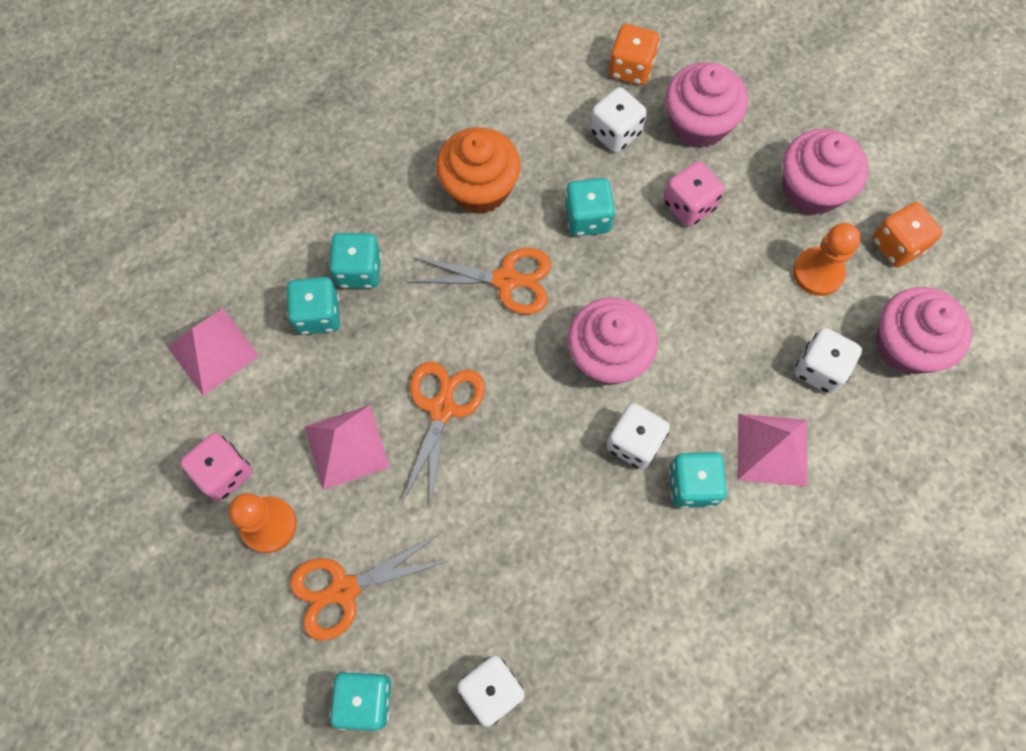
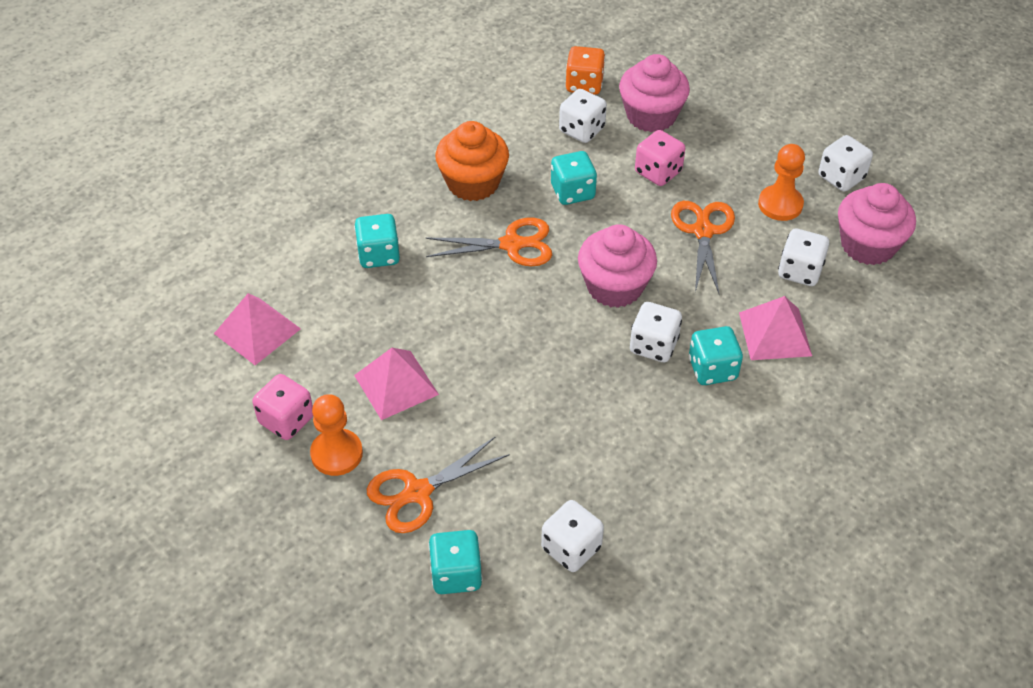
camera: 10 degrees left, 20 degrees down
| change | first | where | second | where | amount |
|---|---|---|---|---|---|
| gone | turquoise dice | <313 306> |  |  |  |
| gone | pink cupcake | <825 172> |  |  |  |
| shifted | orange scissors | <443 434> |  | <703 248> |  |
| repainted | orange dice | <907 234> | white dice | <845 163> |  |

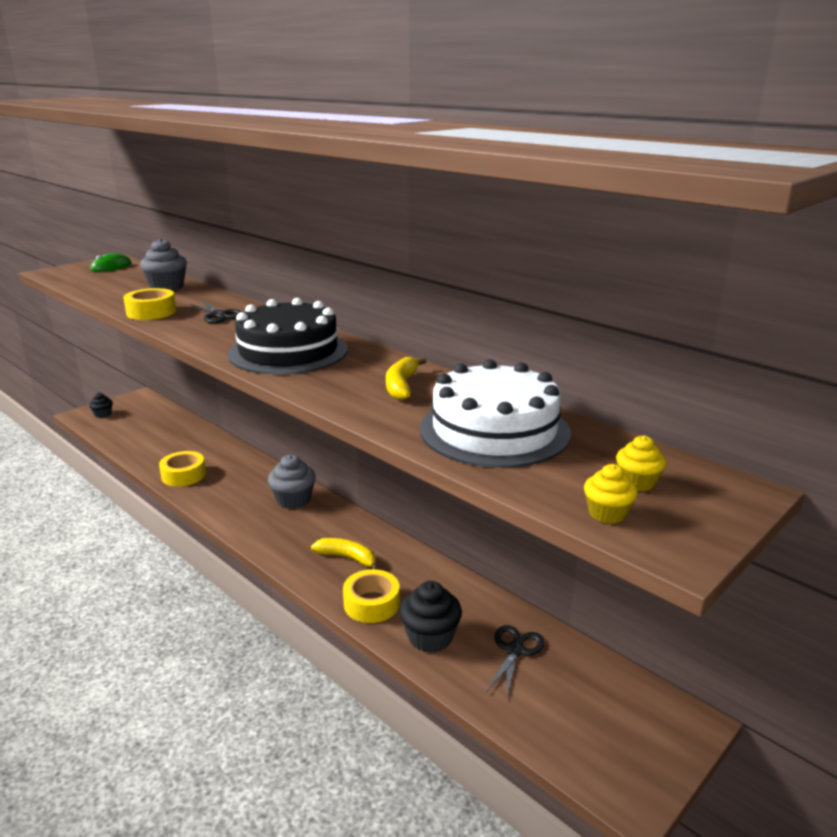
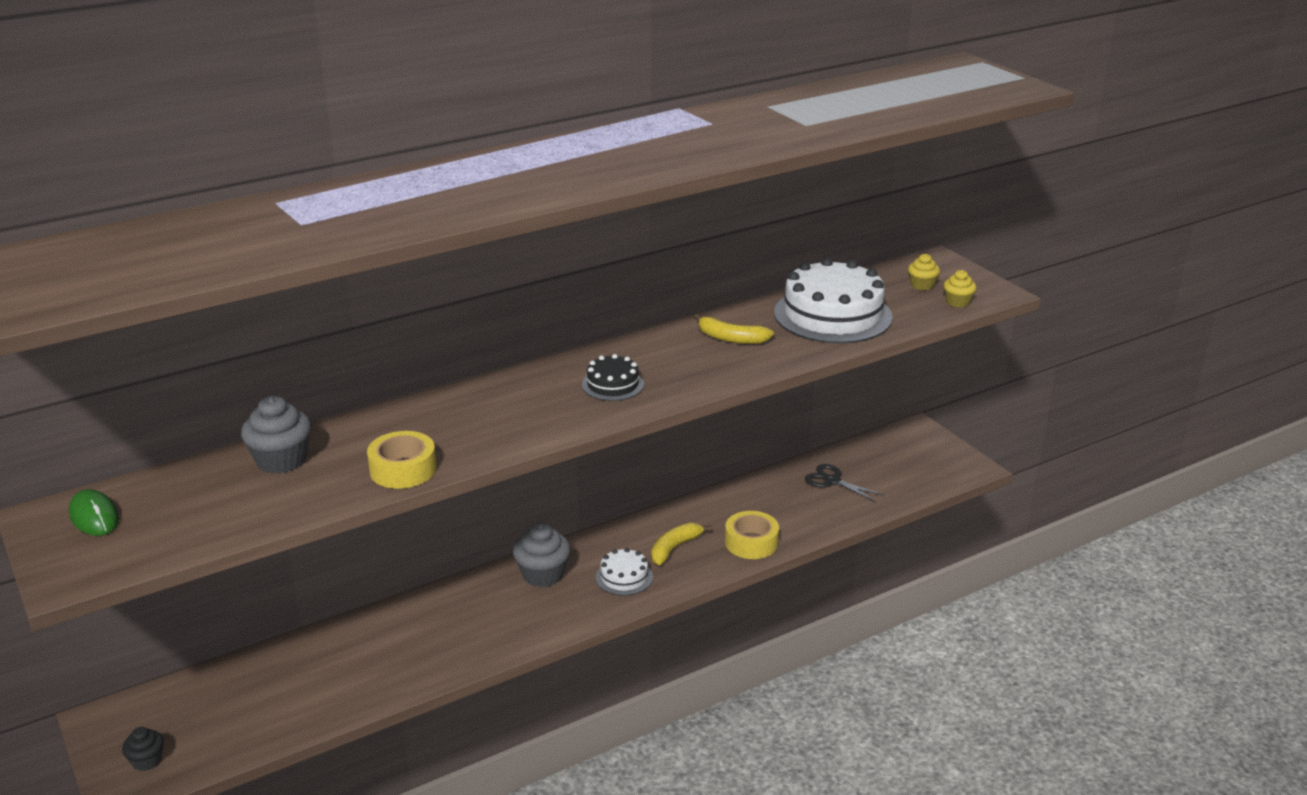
camera: 75 degrees left, 5 degrees up
| change | first | where | second | where | amount |
|---|---|---|---|---|---|
| gone | yellow tape | <182 469> |  |  |  |
| gone | black scissors | <216 311> |  |  |  |
| gone | black cupcake | <430 617> |  |  |  |
| new |  |  | white cake | <624 572> |  |
| scaled | black cake | <288 336> |  | <613 377> | x0.48 |

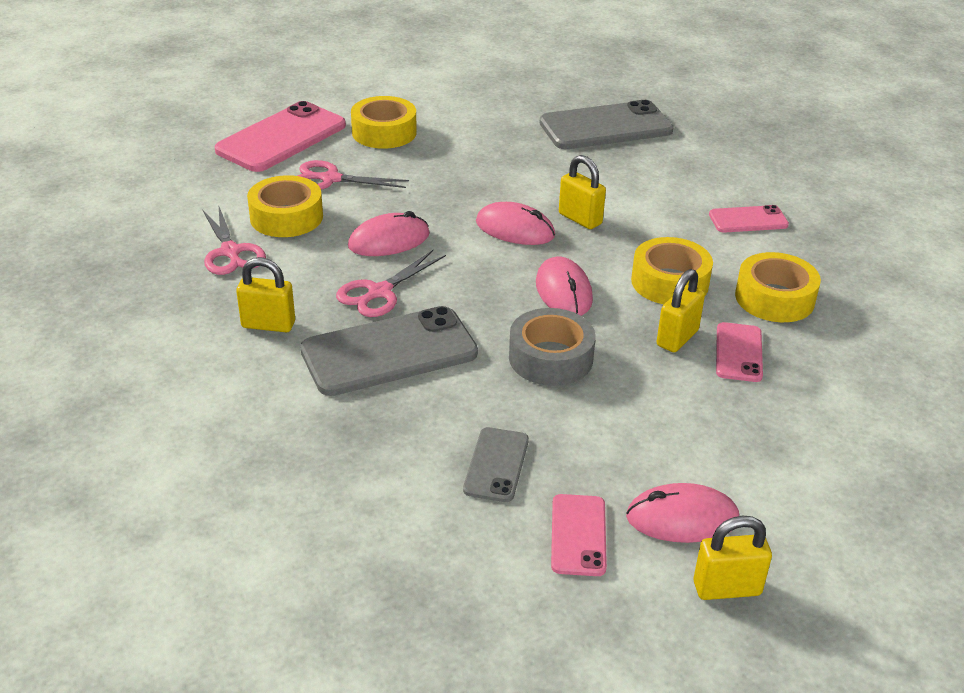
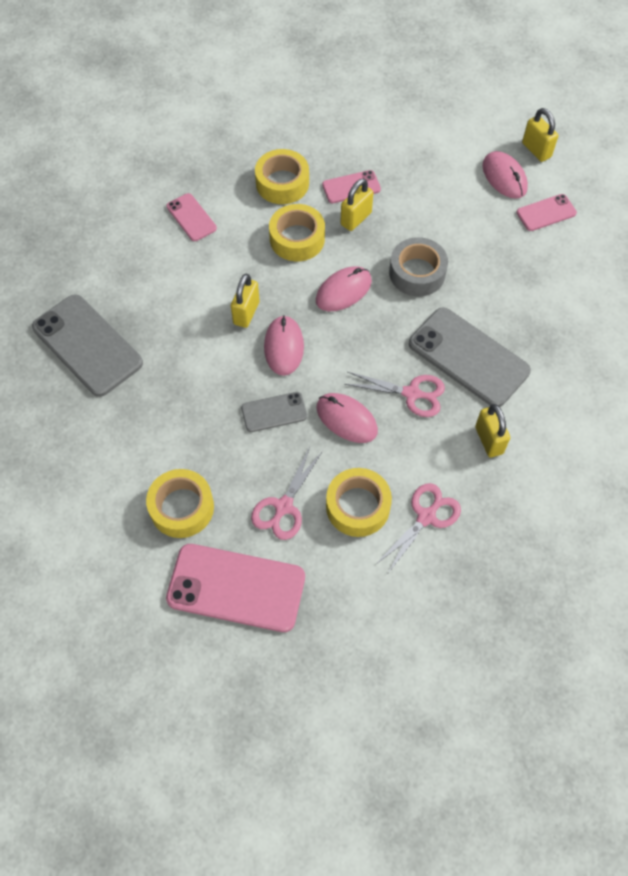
camera: 115 degrees left, 25 degrees up
| change | first | where | second | where | amount |
|---|---|---|---|---|---|
| shifted | grey phone | <496 464> |  | <274 412> |  |
| rotated | pink scissors | <353 175> |  | <287 493> | 45 degrees clockwise |
| rotated | yellow padlock | <681 310> |  | <356 205> | 60 degrees counterclockwise |

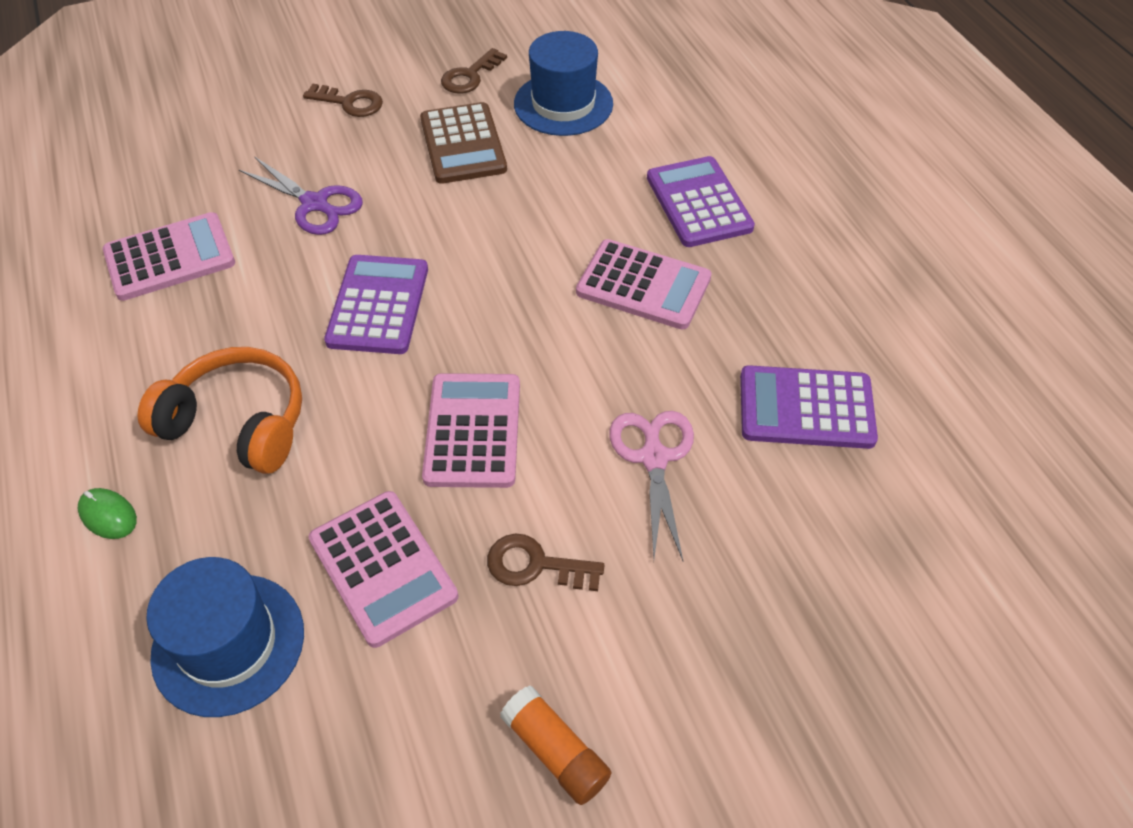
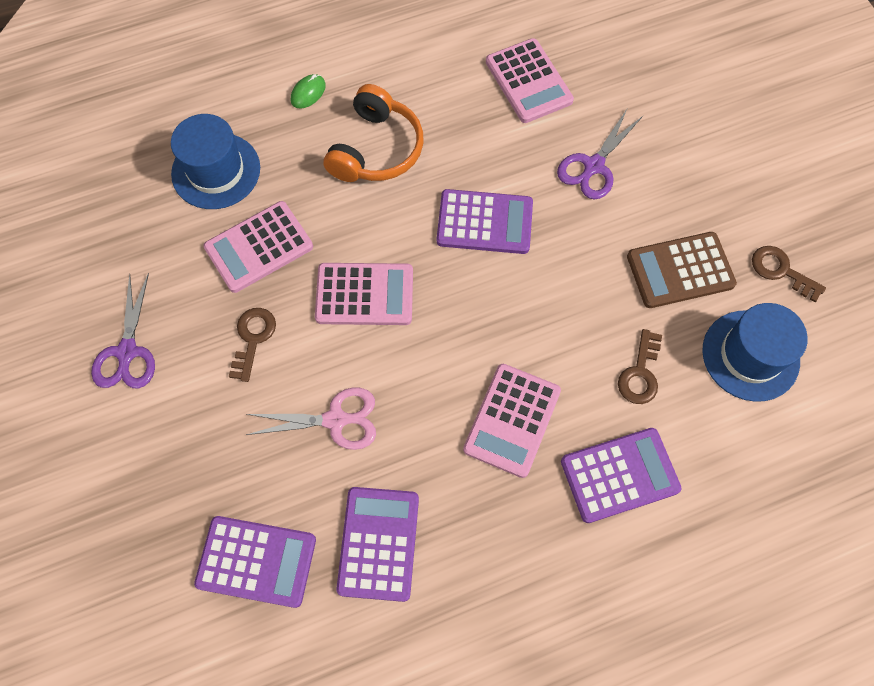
camera: 90 degrees right, 15 degrees up
| change | first | where | second | where | amount |
|---|---|---|---|---|---|
| new |  |  | purple calculator | <255 562> |  |
| shifted | brown key | <343 100> |  | <640 366> |  |
| swapped | orange glue stick | <556 745> | purple scissors | <123 331> |  |

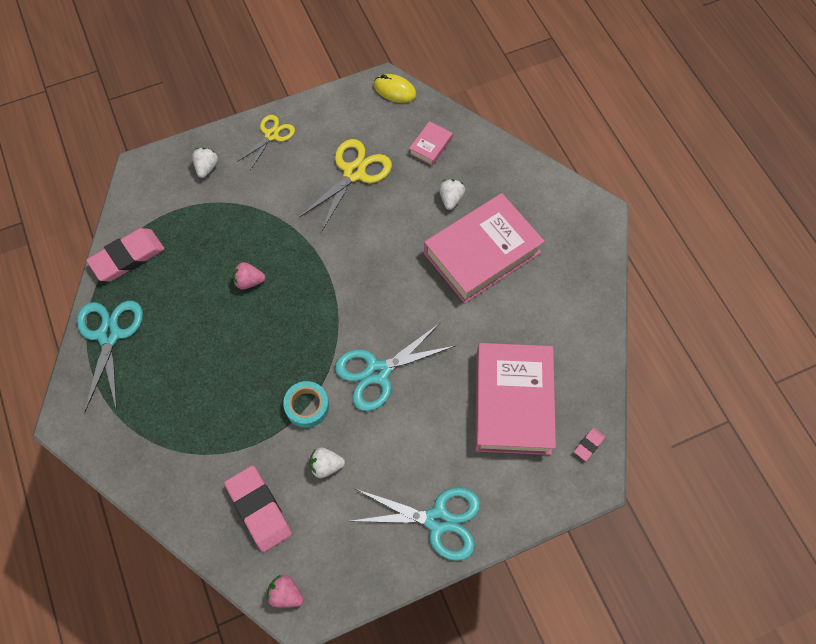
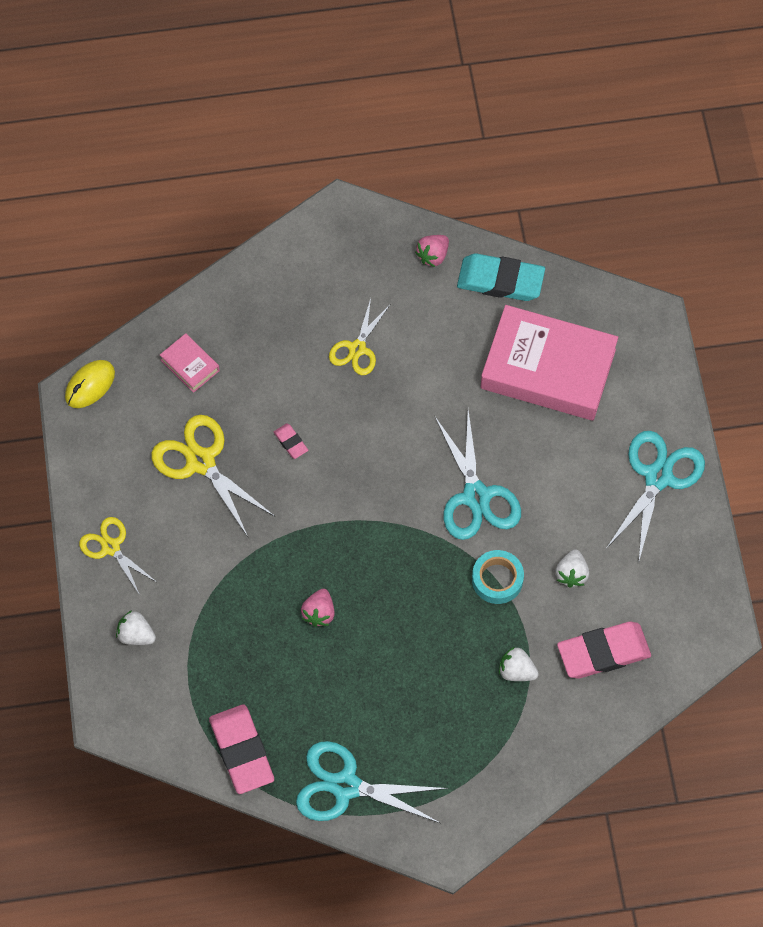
camera: 75 degrees left, 0 degrees up
| change | first | where | second | where | amount |
|---|---|---|---|---|---|
| new |  |  | turquoise eraser | <501 277> |  |
| shifted | pink strawberry | <285 591> |  | <432 251> |  |
| shifted | white strawberry | <452 194> |  | <519 664> |  |
| shifted | pink eraser | <589 444> |  | <291 441> |  |
| swapped | pink book | <484 248> | yellow scissors | <359 336> |  |

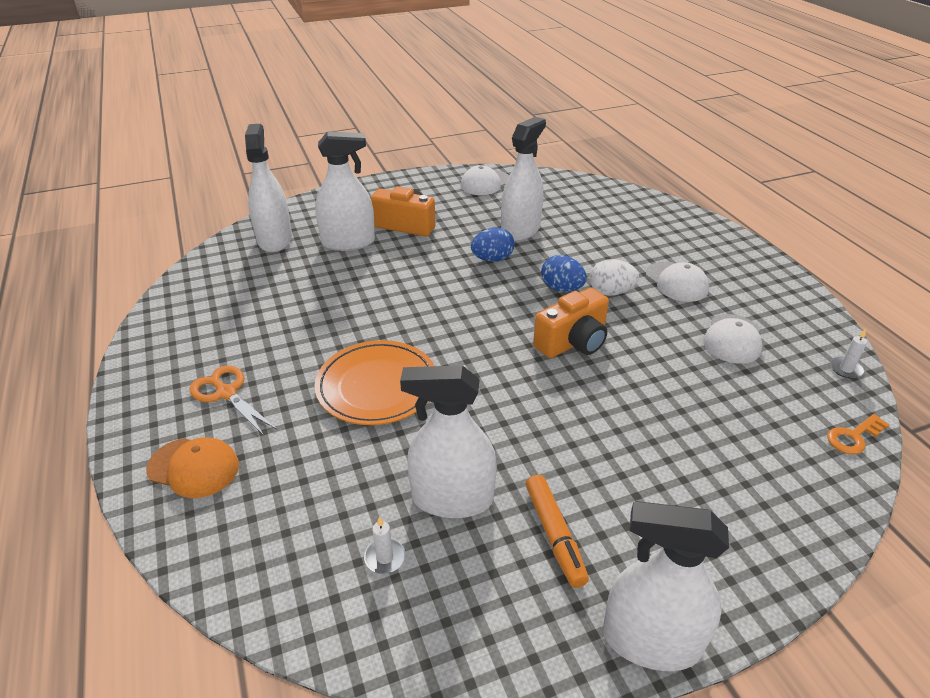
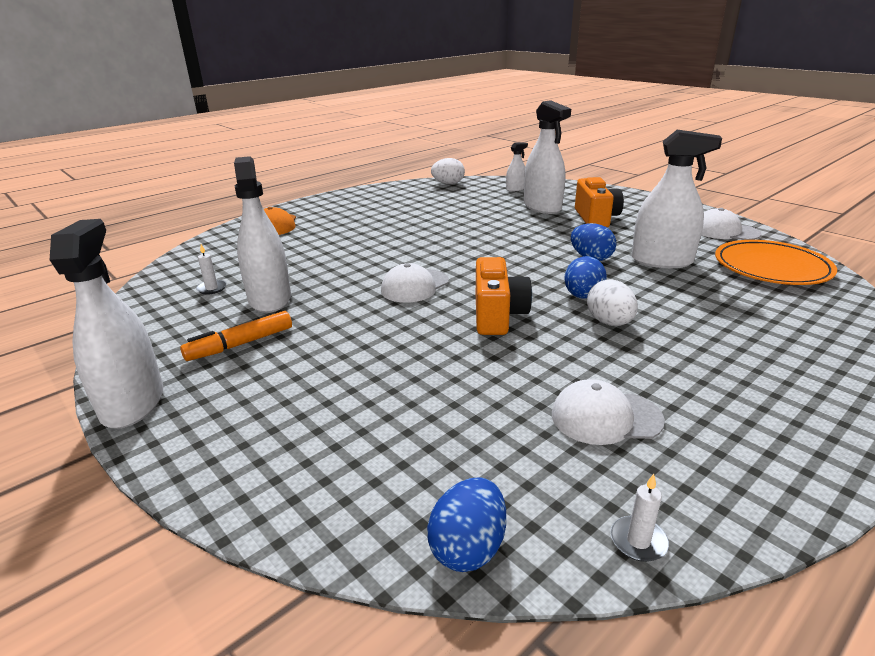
camera: 70 degrees right, 10 degrees down
| change | first | where | second | where | amount |
|---|---|---|---|---|---|
| gone | orange scissors | <233 401> |  |  |  |
| new |  |  | white egg | <448 171> |  |
| shifted | orange plate | <375 382> |  | <776 262> |  |
| shifted | white cap | <677 282> |  | <415 283> |  |
| swapped | orange key | <858 434> | blue egg | <466 525> |  |
| rotated | orange camera | <571 323> |  | <504 296> | 120 degrees counterclockwise |
| scaled | white spray bottle | <268 188> |  | <517 166> | x0.50 |

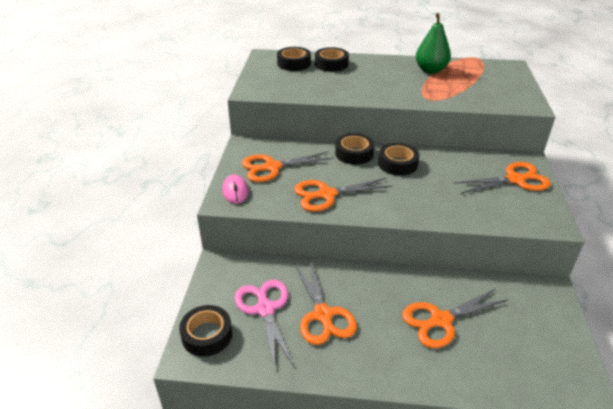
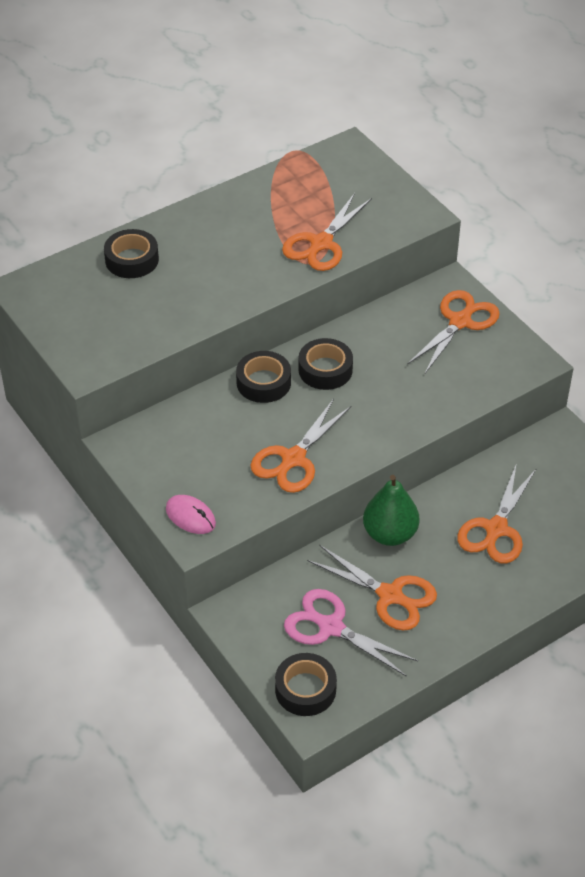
camera: 40 degrees left, 10 degrees up
| change | first | where | second | where | amount |
|---|---|---|---|---|---|
| gone | black tape | <294 59> |  |  |  |
| shifted | orange scissors | <288 166> |  | <327 232> |  |
| shifted | green pear | <433 43> |  | <391 510> |  |

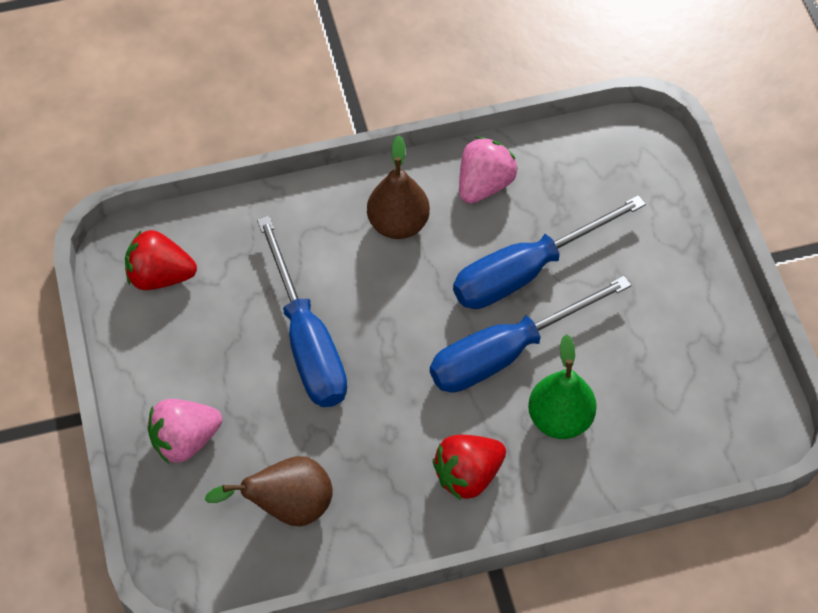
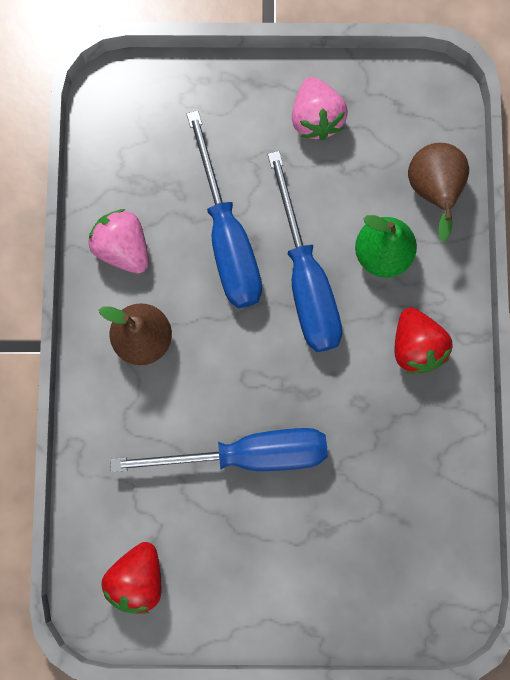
camera: 75 degrees left, 20 degrees up
| change | first | where | second | where | amount |
|---|---|---|---|---|---|
| shifted | pink strawberry | <185 431> |  | <320 108> |  |
| shifted | brown pear | <269 491> |  | <438 192> |  |

